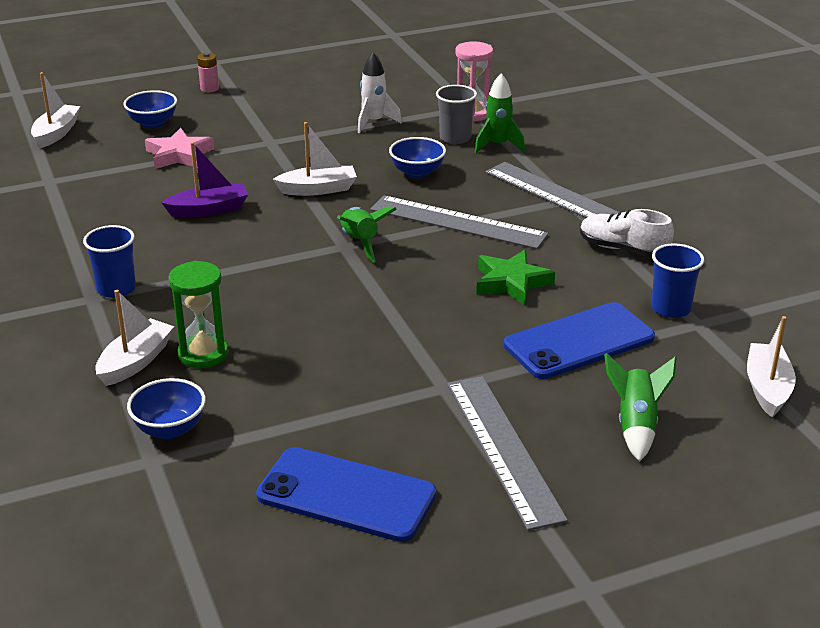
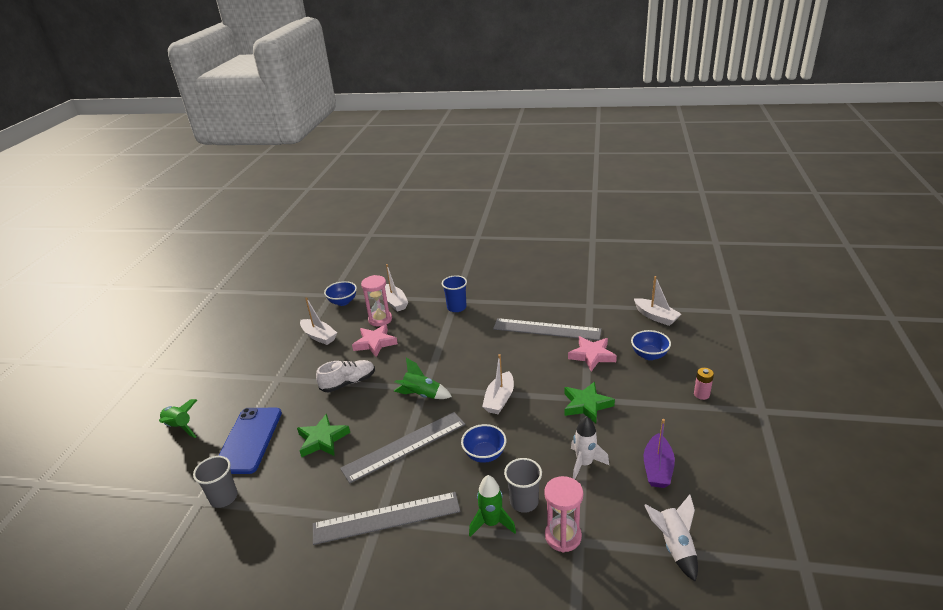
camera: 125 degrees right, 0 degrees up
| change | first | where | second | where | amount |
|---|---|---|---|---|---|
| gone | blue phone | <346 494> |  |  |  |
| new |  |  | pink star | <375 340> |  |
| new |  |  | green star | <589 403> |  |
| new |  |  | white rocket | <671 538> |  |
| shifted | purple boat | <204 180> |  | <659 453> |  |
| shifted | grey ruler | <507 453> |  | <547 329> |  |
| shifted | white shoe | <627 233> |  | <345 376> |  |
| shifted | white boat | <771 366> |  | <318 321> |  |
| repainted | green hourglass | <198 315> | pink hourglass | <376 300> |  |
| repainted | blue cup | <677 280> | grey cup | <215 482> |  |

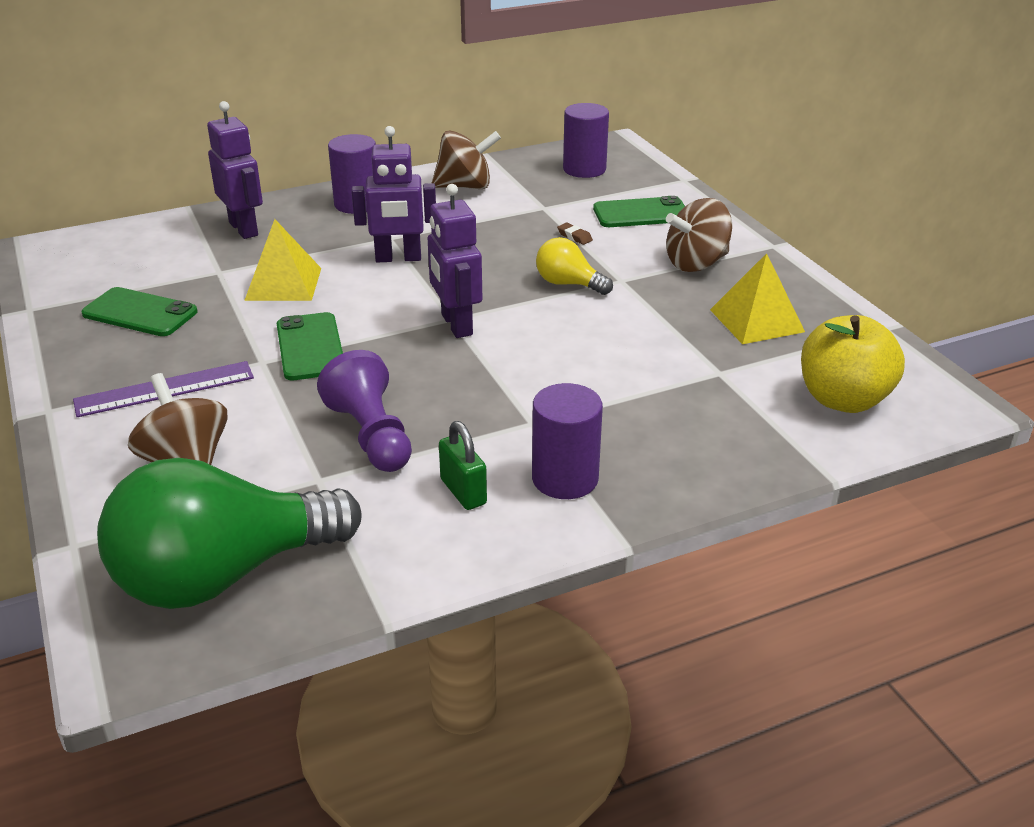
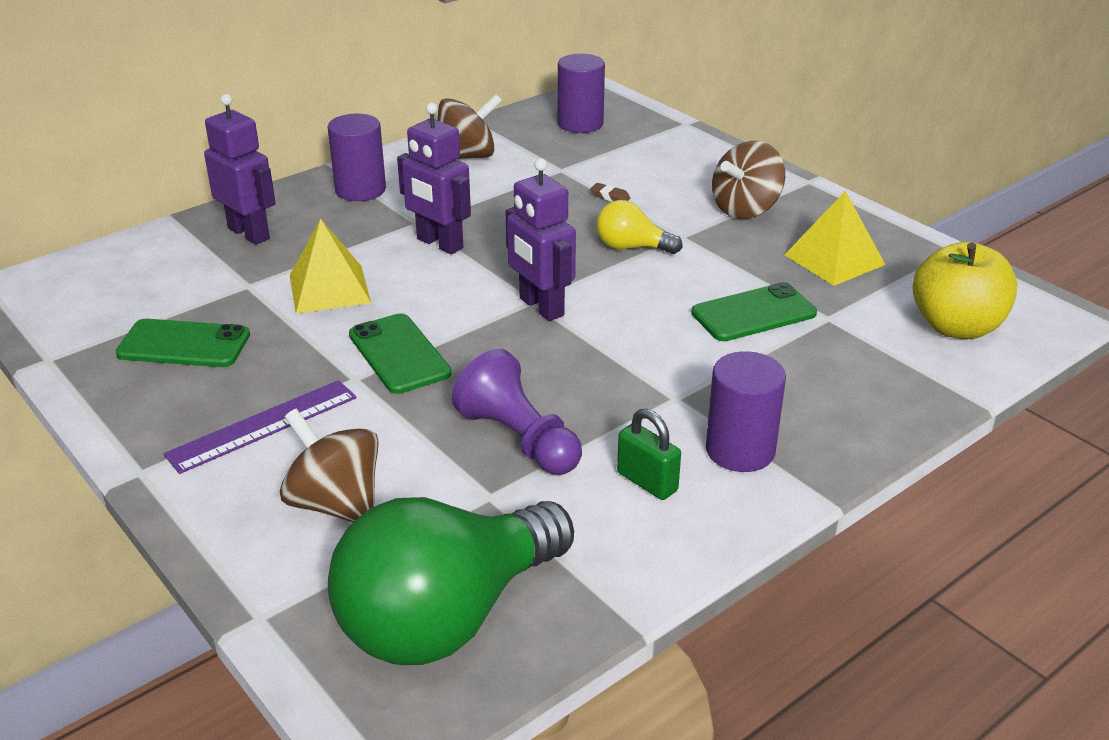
camera: 15 degrees left, 0 degrees up
| change | first | where | second | where | amount |
|---|---|---|---|---|---|
| shifted | green phone | <639 211> |  | <754 311> |  |
| rotated | purple robot | <394 194> |  | <434 178> | 60 degrees clockwise |

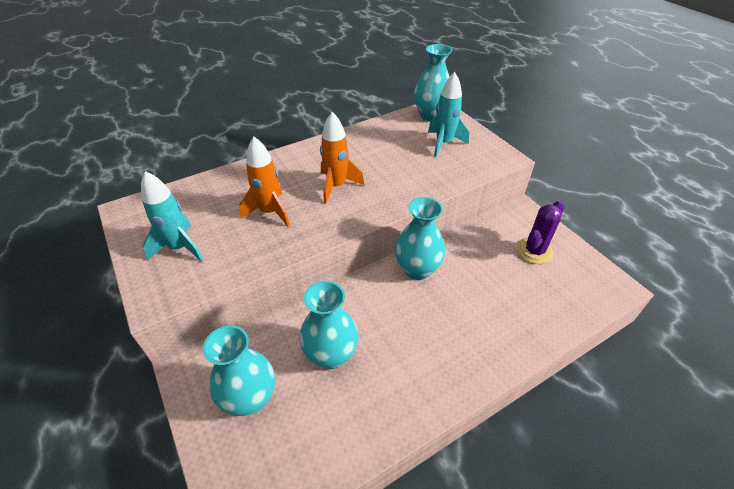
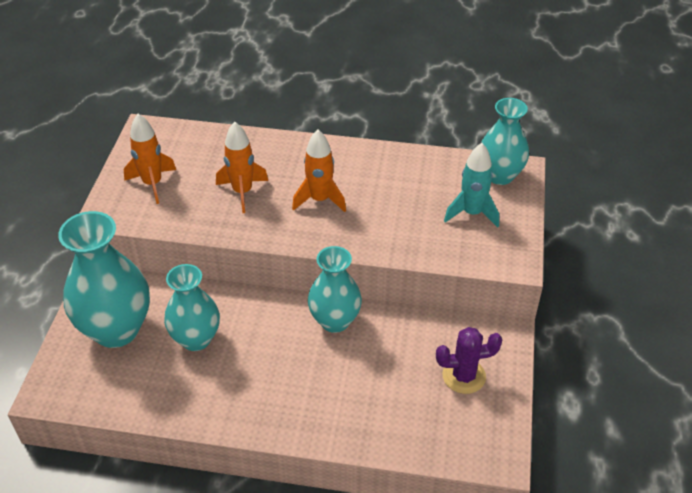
camera: 40 degrees right, 0 degrees up
| change | first | where | second | where | amount |
|---|---|---|---|---|---|
| repainted | turquoise rocket | <172 216> | orange rocket | <150 159> |  |
| scaled | turquoise vase | <239 370> |  | <104 279> | x1.53 |

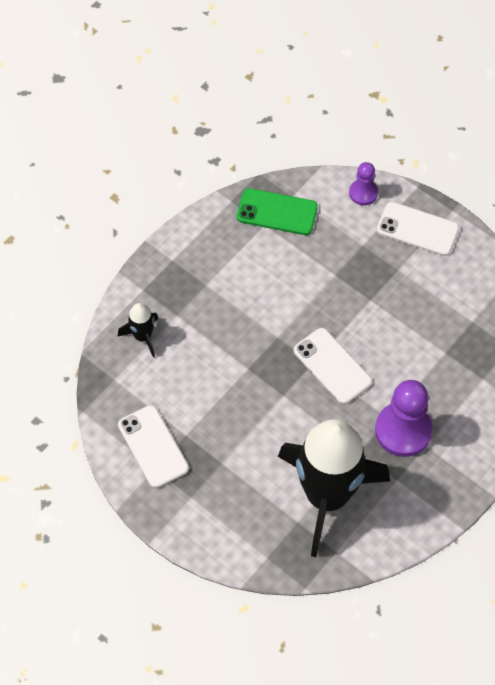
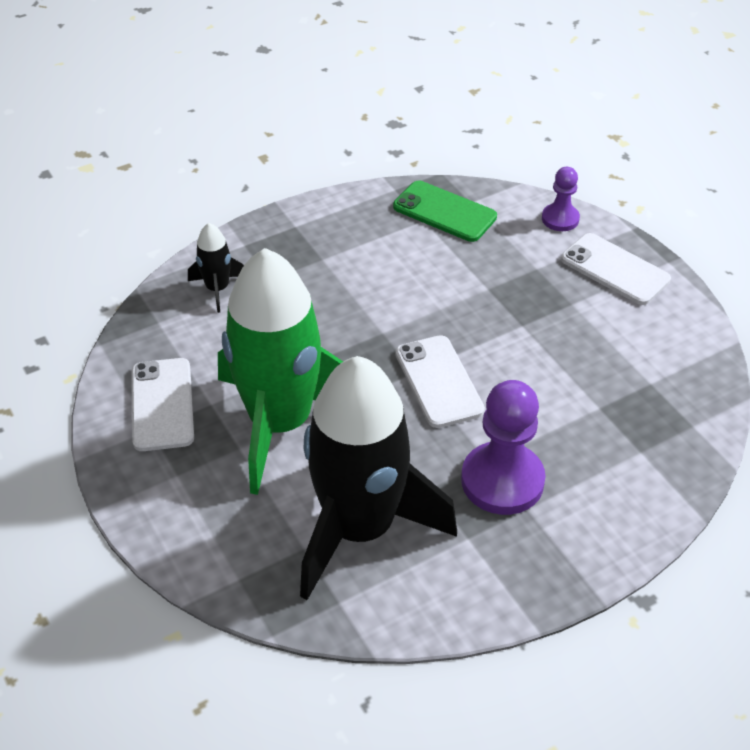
camera: 20 degrees right, 15 degrees down
| change | first | where | second | where | amount |
|---|---|---|---|---|---|
| new |  |  | green rocket | <280 371> |  |

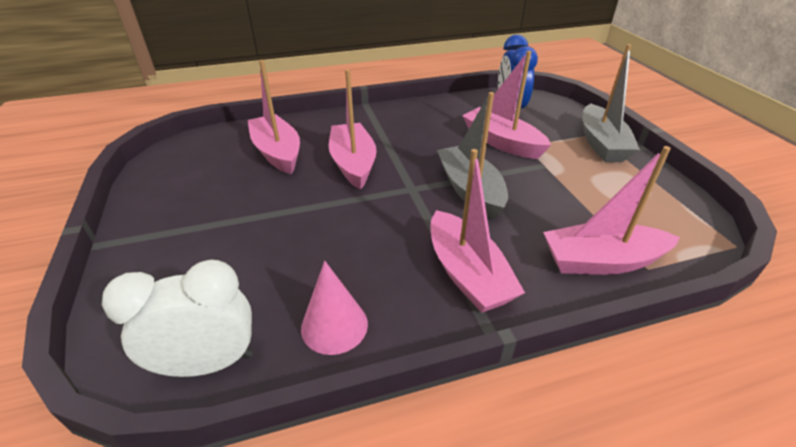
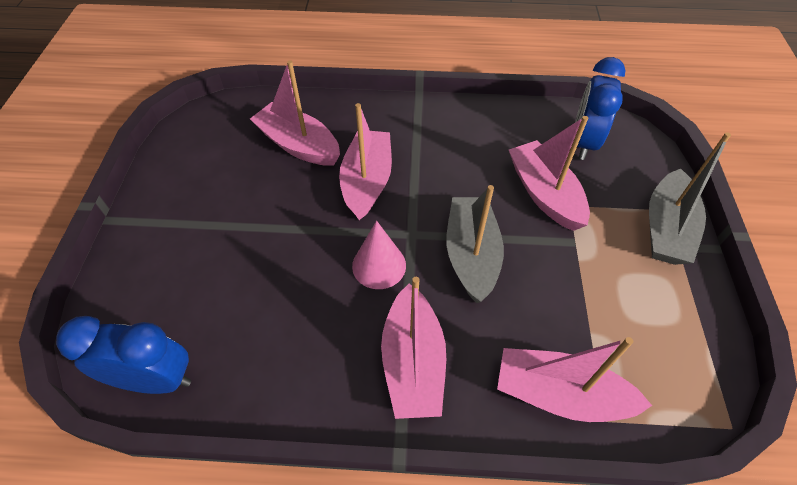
camera: 20 degrees right, 15 degrees up
| change | first | where | second | where | amount |
|---|---|---|---|---|---|
| shifted | pink cone | <334 308> |  | <379 255> |  |
| repainted | white clock | <177 318> | blue clock | <123 355> |  |
| rotated | pink boat | <274 117> |  | <295 113> | 45 degrees counterclockwise |

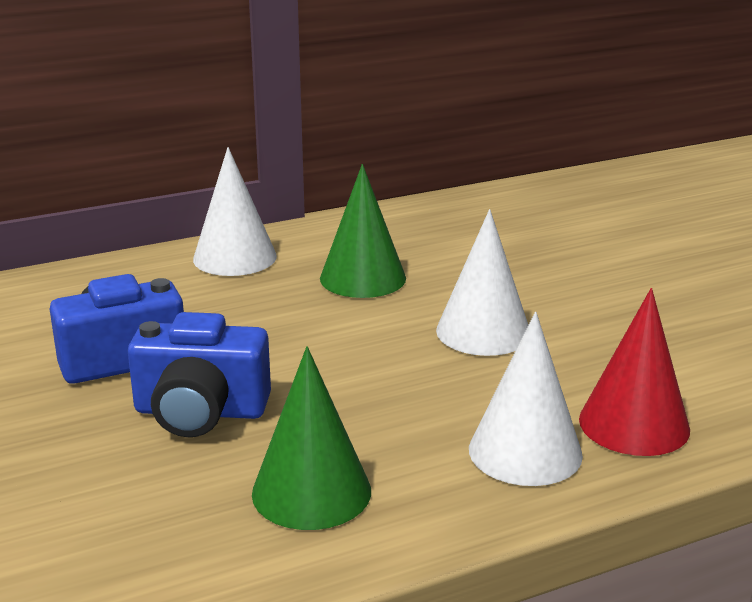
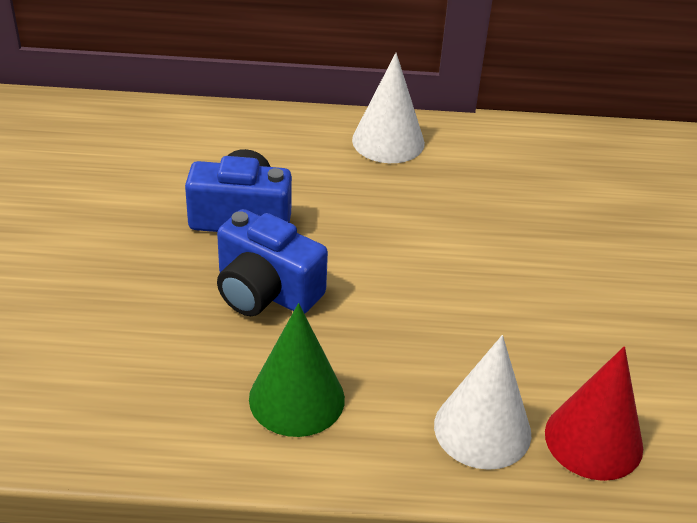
camera: 25 degrees right, 15 degrees up
| change | first | where | second | where | amount |
|---|---|---|---|---|---|
| gone | green cone | <363 231> |  |  |  |
| gone | white cone | <482 282> |  |  |  |

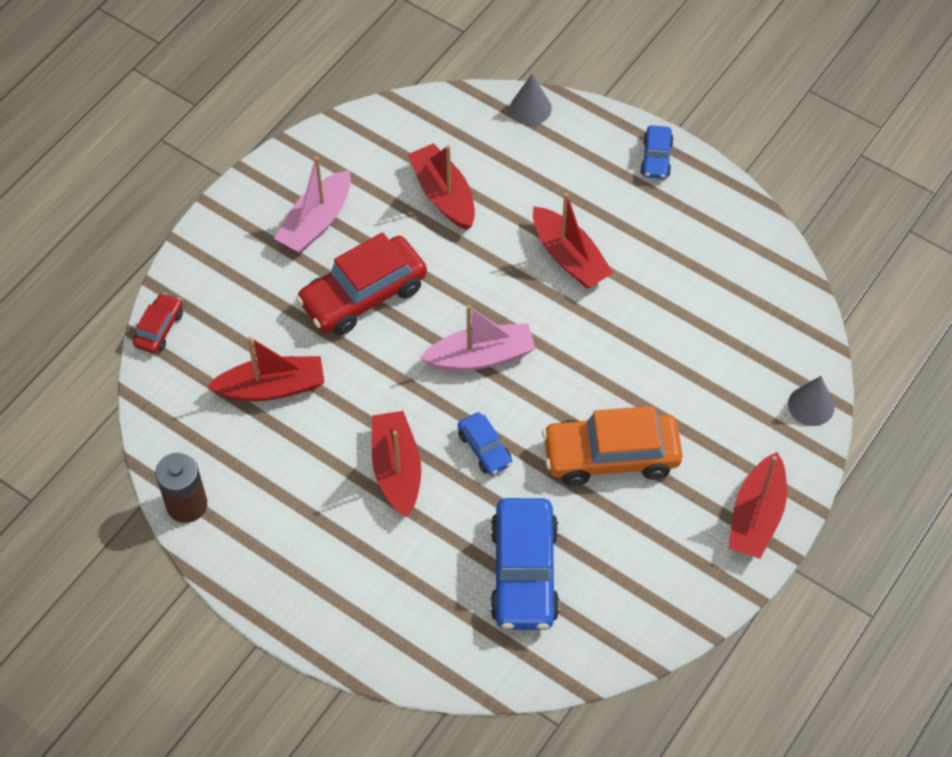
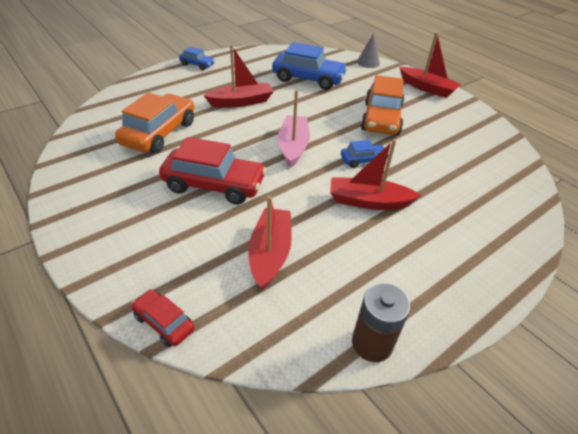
camera: 75 degrees left, 15 degrees down
| change | first | where | second | where | amount |
|---|---|---|---|---|---|
| gone | pink boat | <312 204> |  |  |  |
| gone | grey cone | <531 99> |  |  |  |
| shifted | blue car | <525 564> |  | <310 66> |  |
| swapped | red boat | <441 186> | orange car | <154 122> |  |
| rotated | red car | <361 283> |  | <213 171> | 60 degrees counterclockwise |

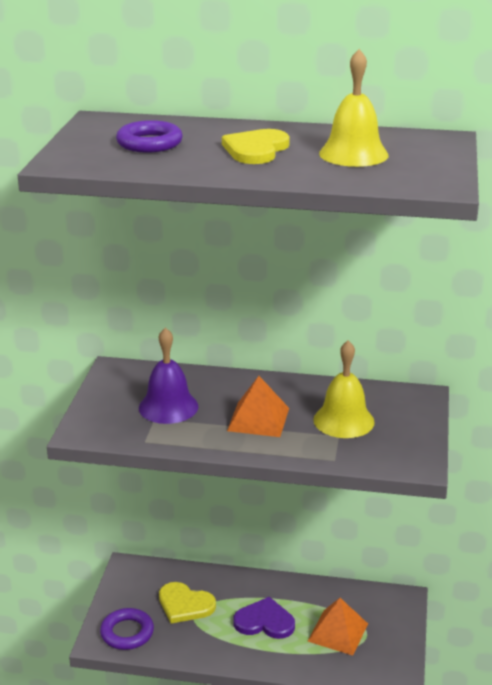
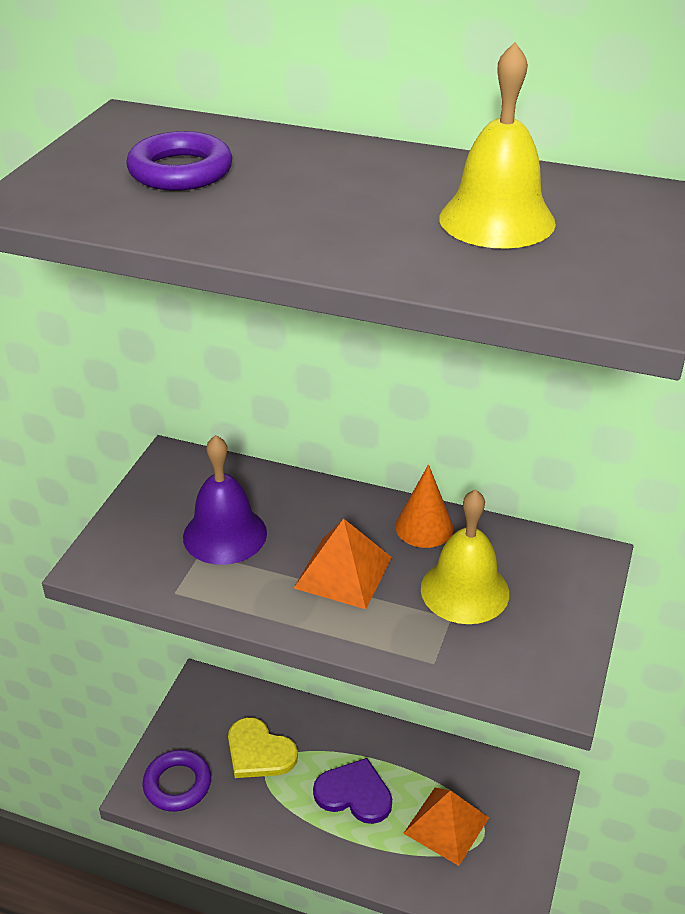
camera: 10 degrees right, 10 degrees up
| change | first | where | second | where | amount |
|---|---|---|---|---|---|
| gone | yellow heart | <256 146> |  |  |  |
| new |  |  | orange cone | <424 506> |  |

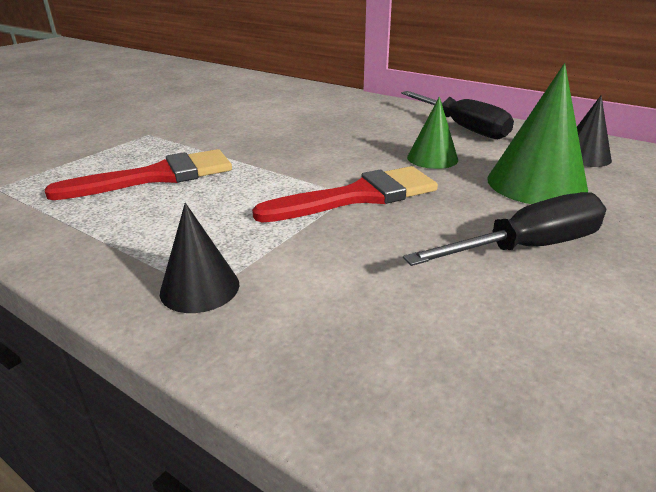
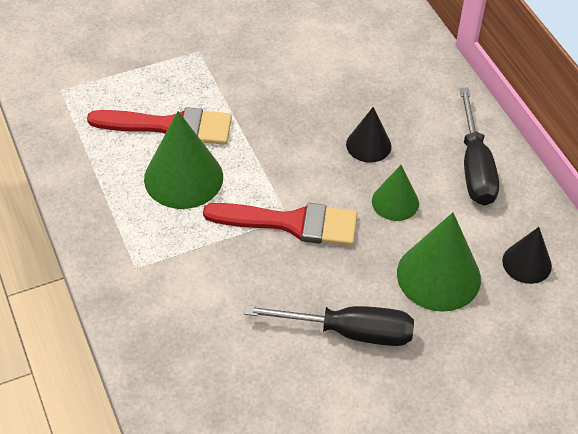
camera: 30 degrees right, 20 degrees up
| change | first | where | second | where | amount |
|---|---|---|---|---|---|
| new |  |  | green cone | <183 160> |  |
| shifted | black cone | <199 258> |  | <368 135> |  |

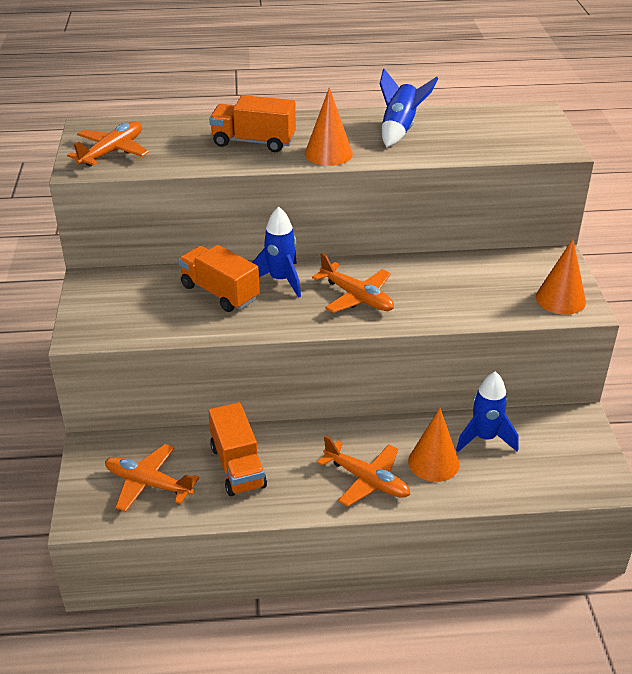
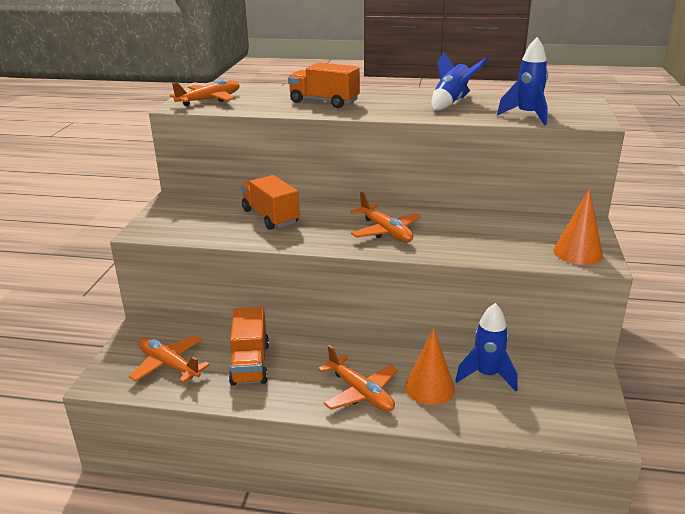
camera: 15 degrees right, 10 degrees down
| change | first | where | second | where | amount |
|---|---|---|---|---|---|
| gone | orange cone | <329 126> |  |  |  |
| shifted | blue rocket | <276 252> |  | <522 81> |  |

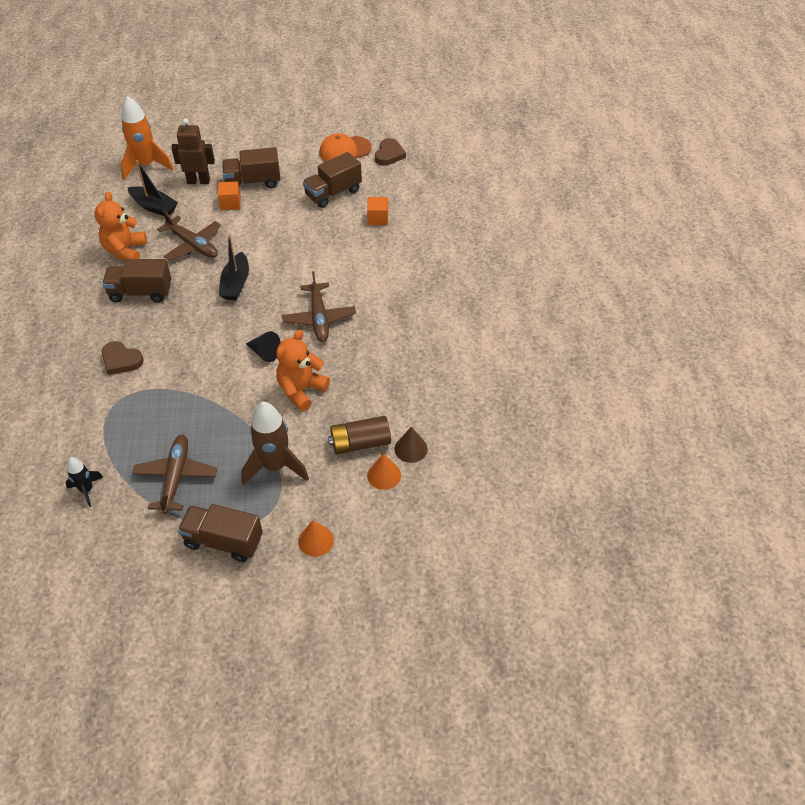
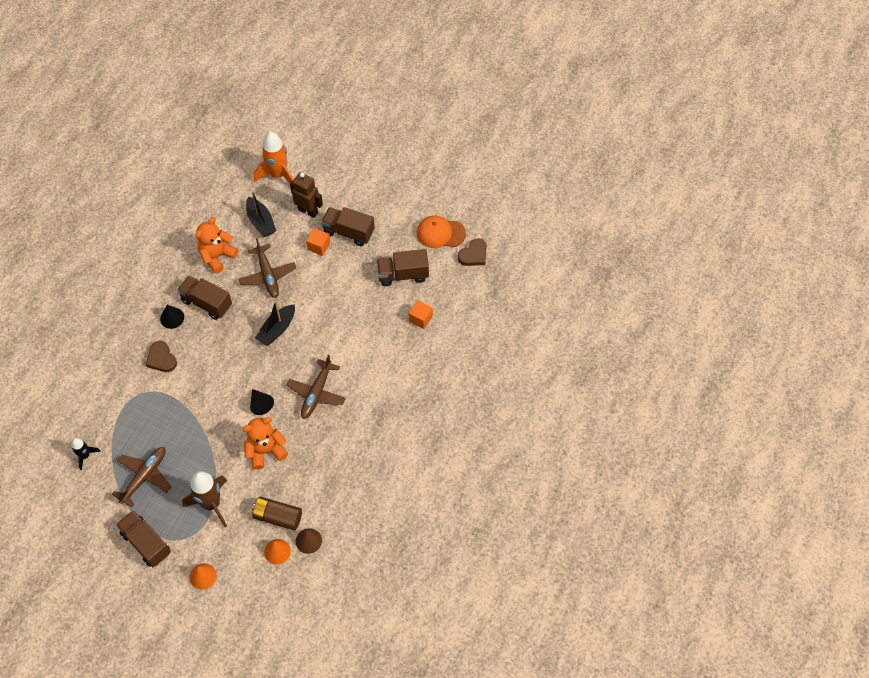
camera: 30 degrees right, 10 degrees up
| change | first | where | second | where | amount |
|---|---|---|---|---|---|
| new |  |  | black cone | <172 317> |  |

